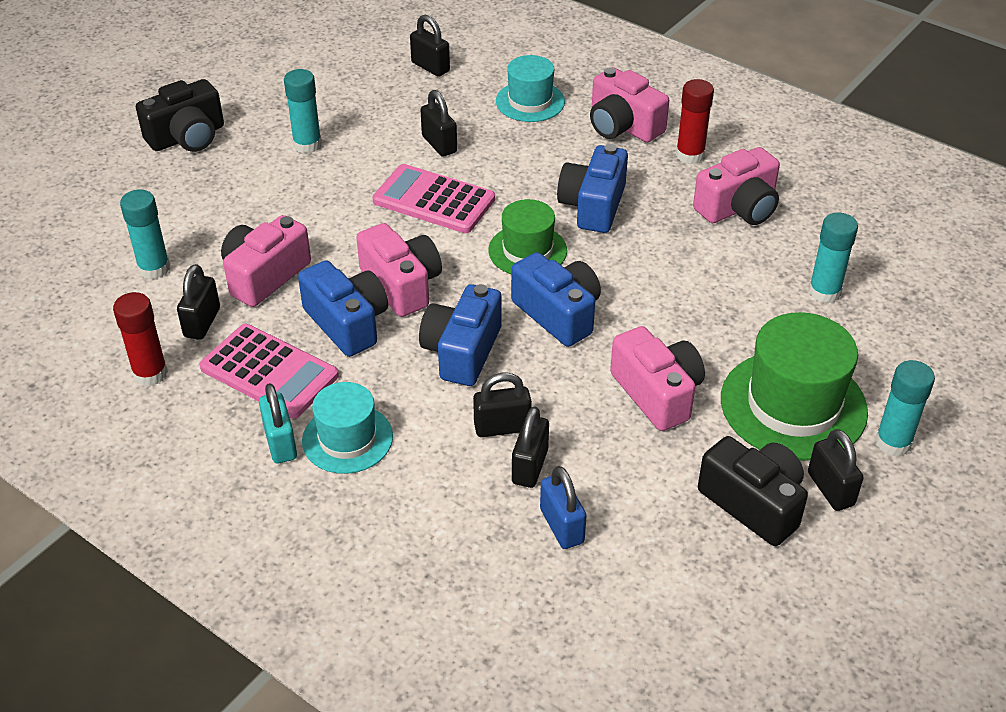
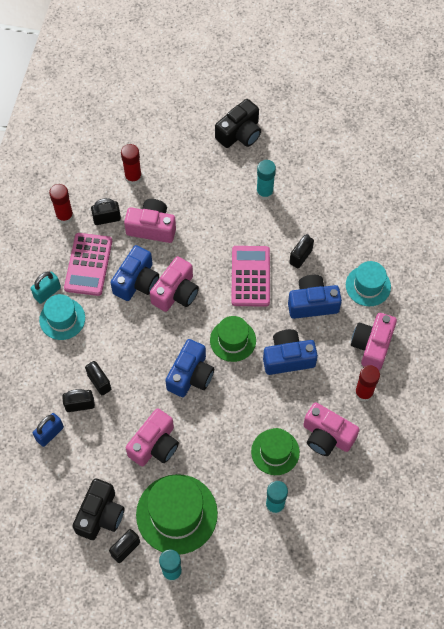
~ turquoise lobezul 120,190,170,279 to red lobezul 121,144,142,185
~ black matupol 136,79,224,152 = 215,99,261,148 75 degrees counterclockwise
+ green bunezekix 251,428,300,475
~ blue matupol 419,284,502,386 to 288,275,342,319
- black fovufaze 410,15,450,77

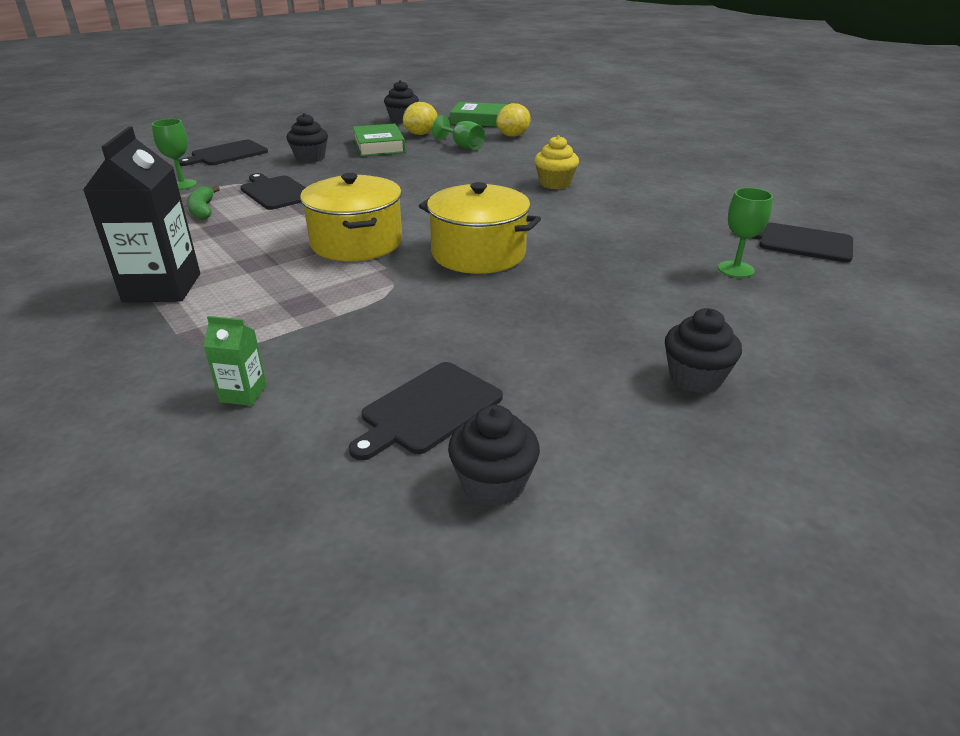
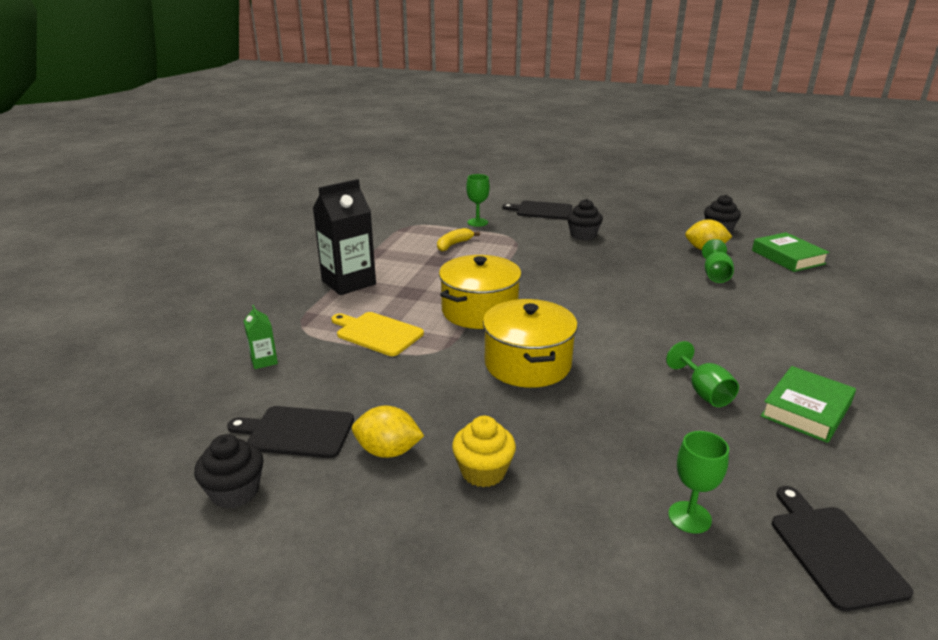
+ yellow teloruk 331,312,424,356
~ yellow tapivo 496,103,531,137 to 352,406,424,458
~ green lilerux 187,186,220,220 to yellow lilerux 437,228,480,252
~ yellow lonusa 534,135,579,189 to 452,416,516,487
+ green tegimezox 666,341,739,407
~ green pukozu 353,124,406,156 to 761,366,856,443
- black teloruk 241,173,306,210
- black lonusa 665,308,742,393

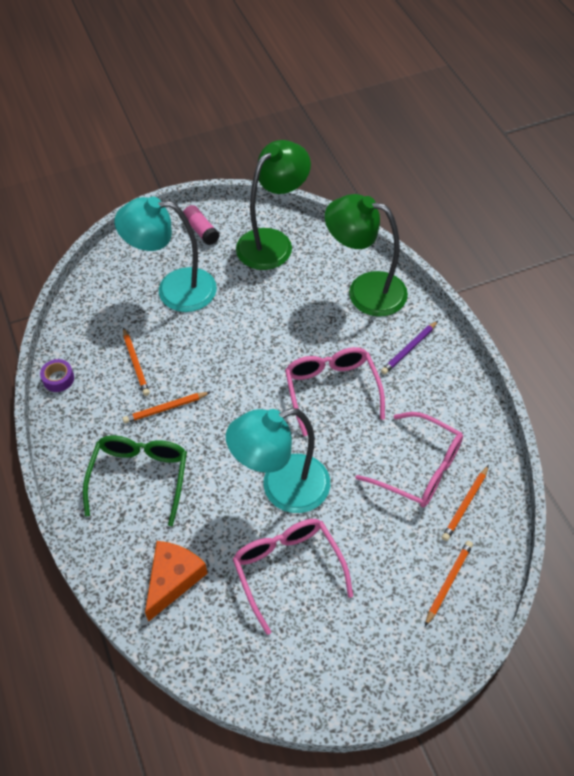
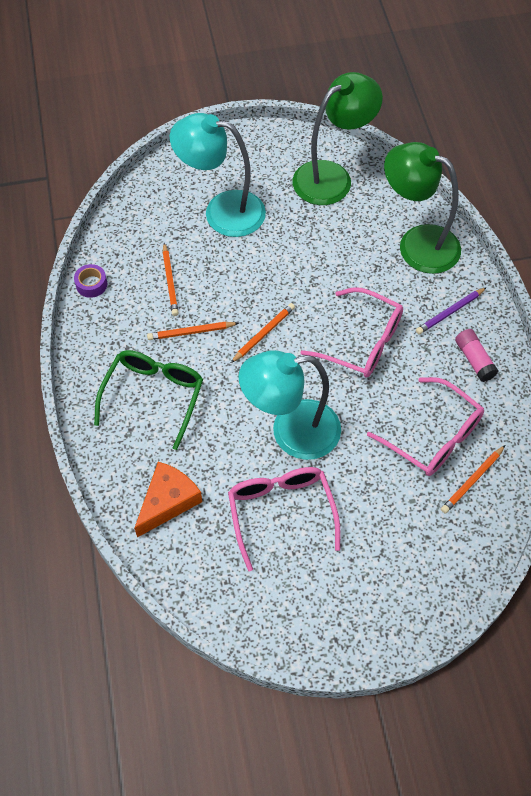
~ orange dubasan 425,541,473,626 to 231,303,295,363
~ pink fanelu 285,347,385,436 = 300,287,403,377 120 degrees clockwise
~ pink lobezul 183,205,220,245 to 455,329,499,382

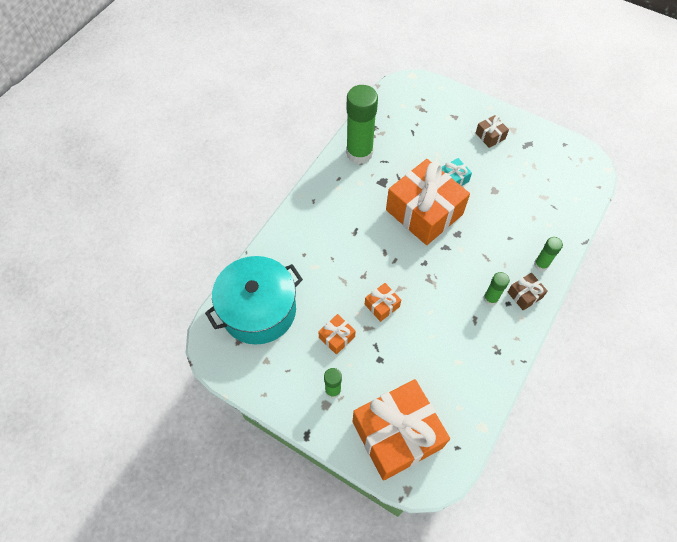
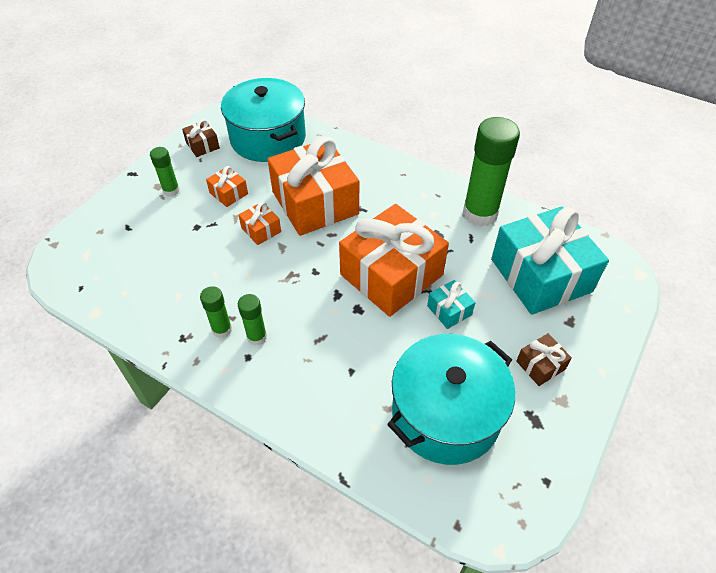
~ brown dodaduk 508,273,548,311 to 182,119,220,157
~ green lobezul 534,237,563,271 to 200,286,232,338
~ orange dodaduk 353,379,450,481 to 268,136,359,236
+ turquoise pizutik 387,334,515,465
+ turquoise dodaduk 491,206,609,315

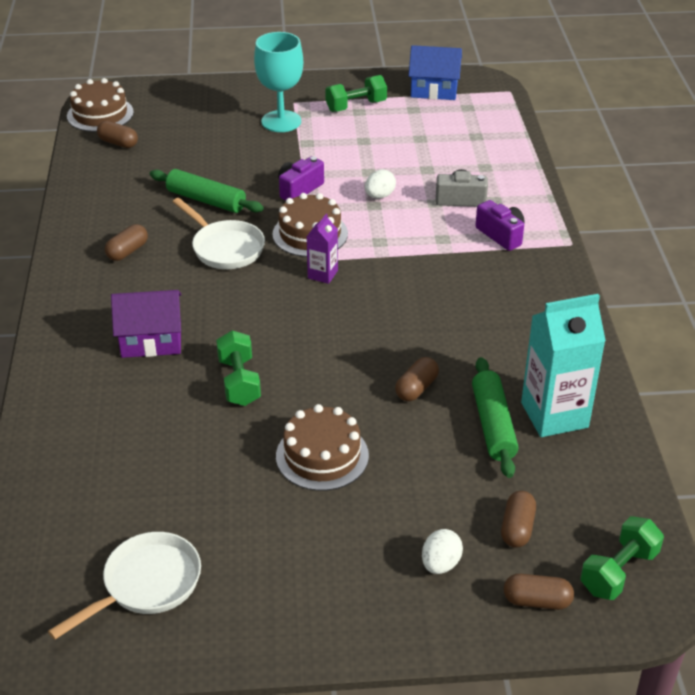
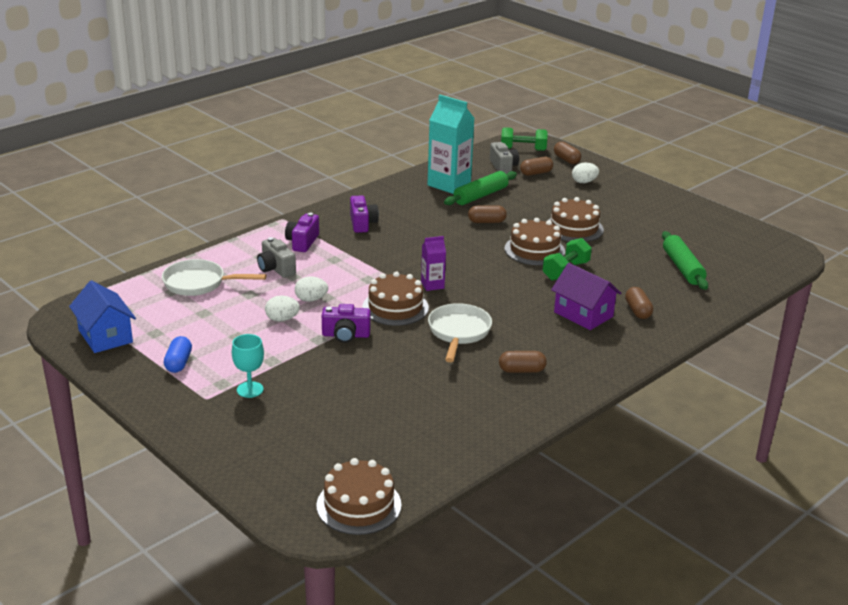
~ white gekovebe 48,532,201,640 to 162,259,266,296
~ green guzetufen 325,75,387,112 to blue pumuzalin 164,336,192,373
~ turquoise tegimezox 254,32,303,132 = 232,334,264,398 x0.59
+ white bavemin 265,296,300,322
+ purple matupol 350,196,379,233
+ grey matupol 490,142,519,174
+ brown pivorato 505,218,565,265
~ brown pumuzalin 97,121,138,148 to 625,287,653,319
~ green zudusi 150,169,264,213 to 662,231,708,290

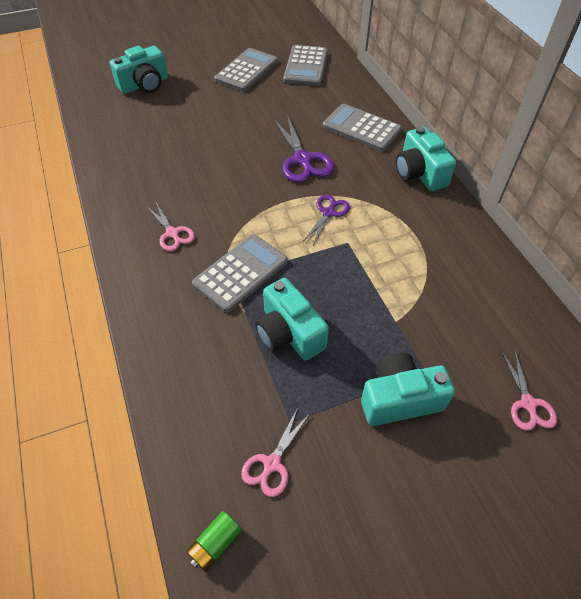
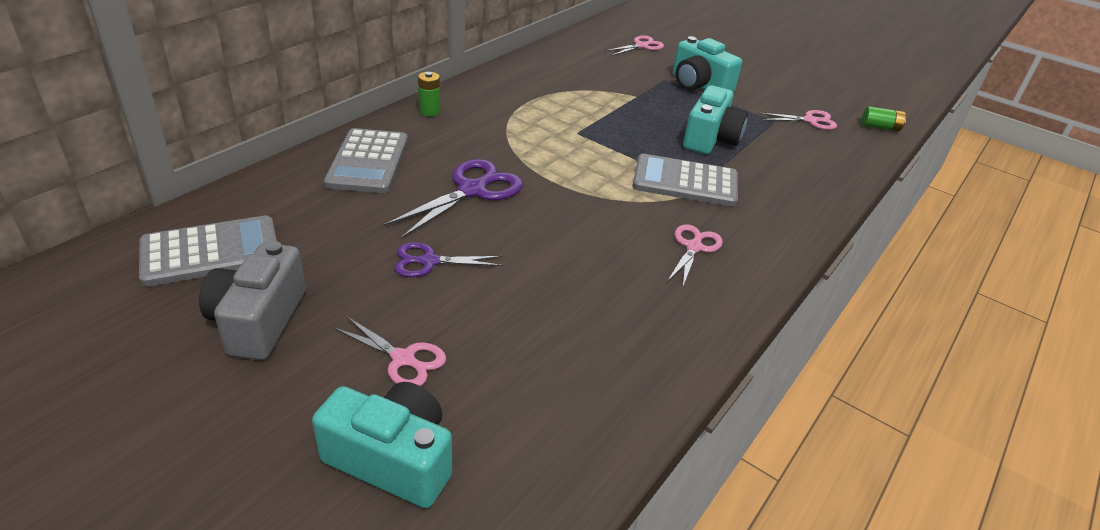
~ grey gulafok 214,48,278,92 to grey matupol 199,241,306,360
+ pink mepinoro 333,316,446,386
~ purple mepinoro 303,195,350,245 to 394,242,503,277
~ turquoise matupol 396,127,456,191 to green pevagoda 418,72,440,116

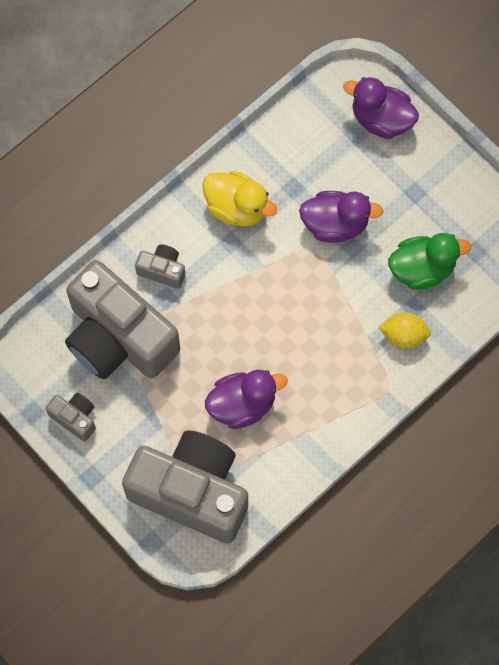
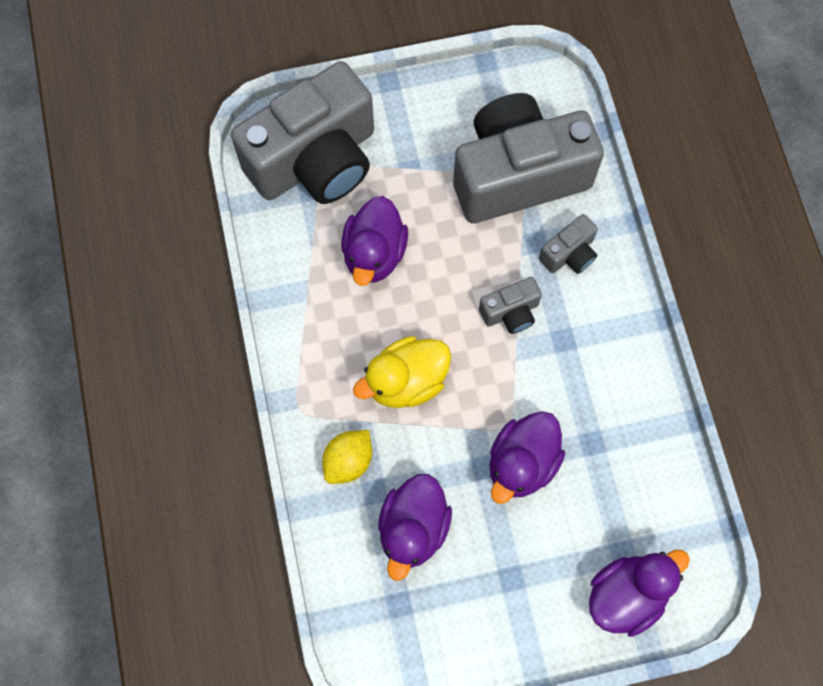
~ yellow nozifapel 202,171,277,227 to 353,336,451,408
~ green nozifapel 388,233,471,290 to purple nozifapel 378,474,452,581
~ grey matupol 45,393,96,441 to 479,277,542,334

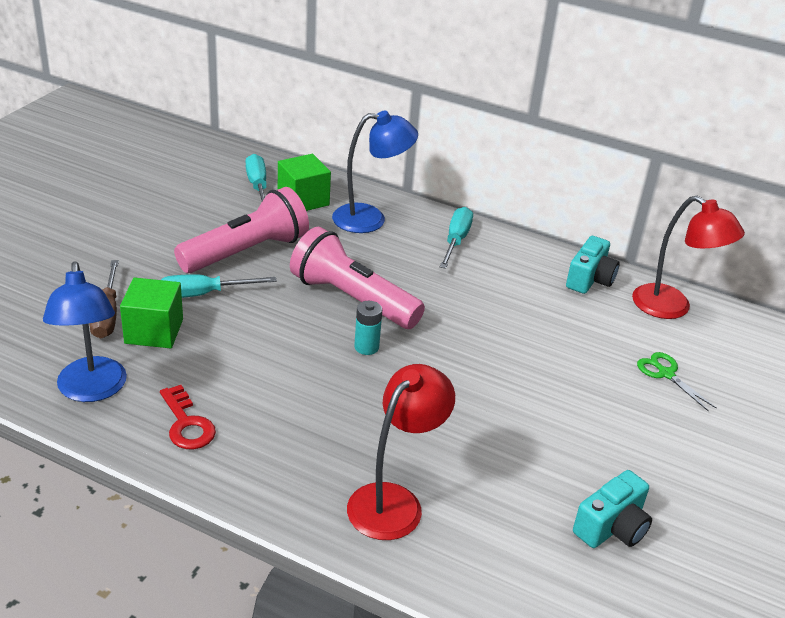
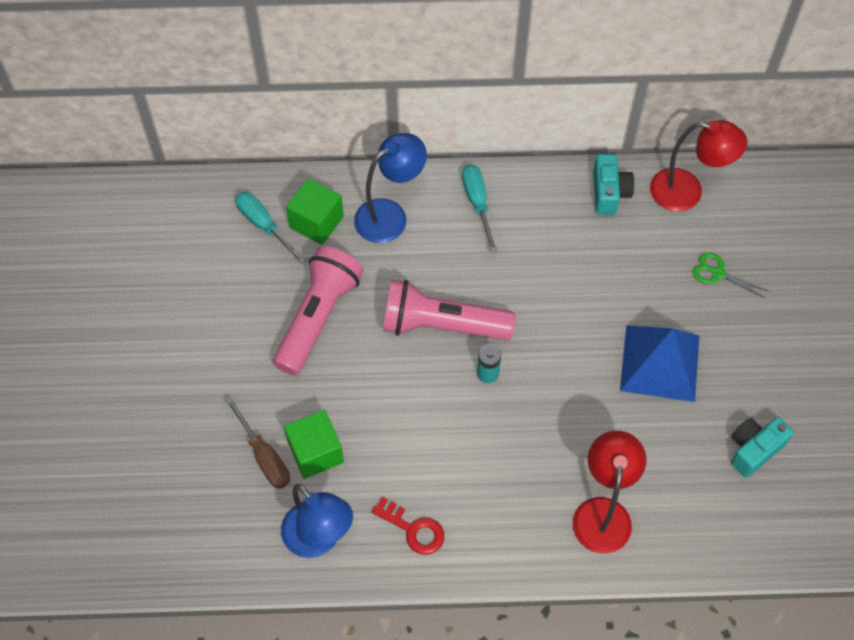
+ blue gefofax 620,325,699,402
~ turquoise matupol 573,470,652,548 = 731,417,794,478 150 degrees counterclockwise
- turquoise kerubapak 161,274,277,298

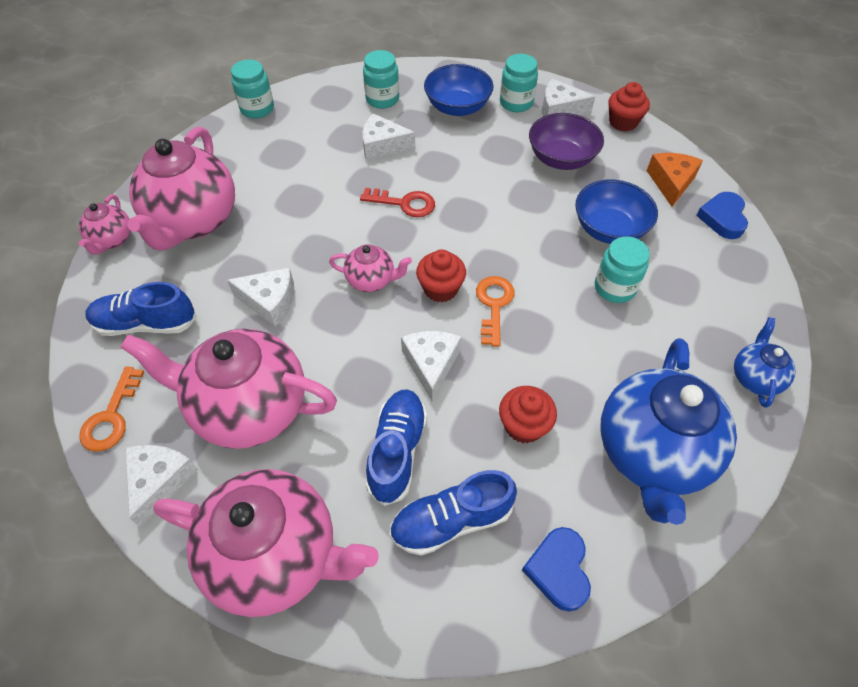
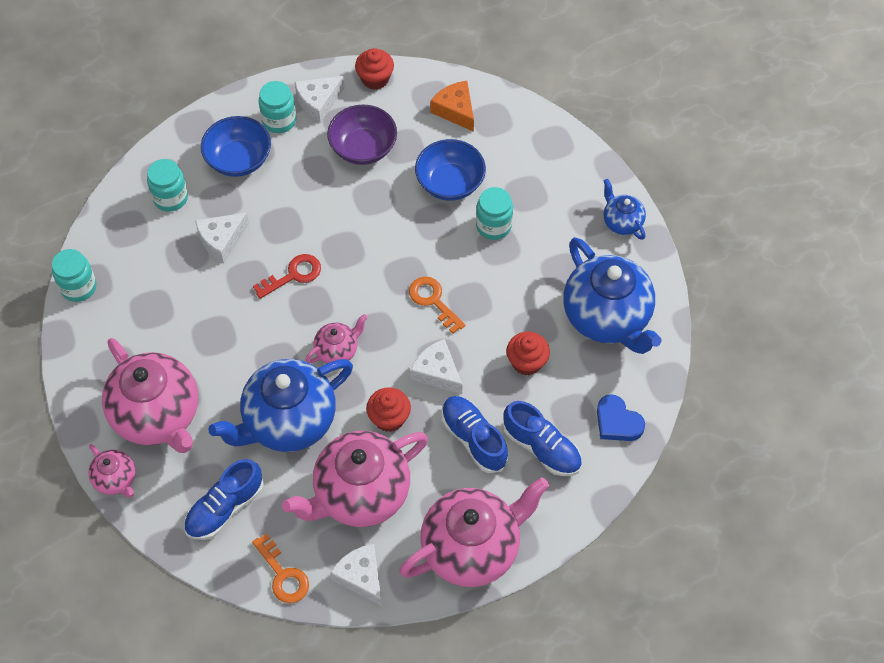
~ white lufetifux 227,268,294,326 to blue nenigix 208,359,353,452
~ red lonusa 416,250,466,302 to 366,387,411,432
~ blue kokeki 389,470,517,556 = 503,401,582,476 75 degrees counterclockwise
- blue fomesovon 696,192,748,239

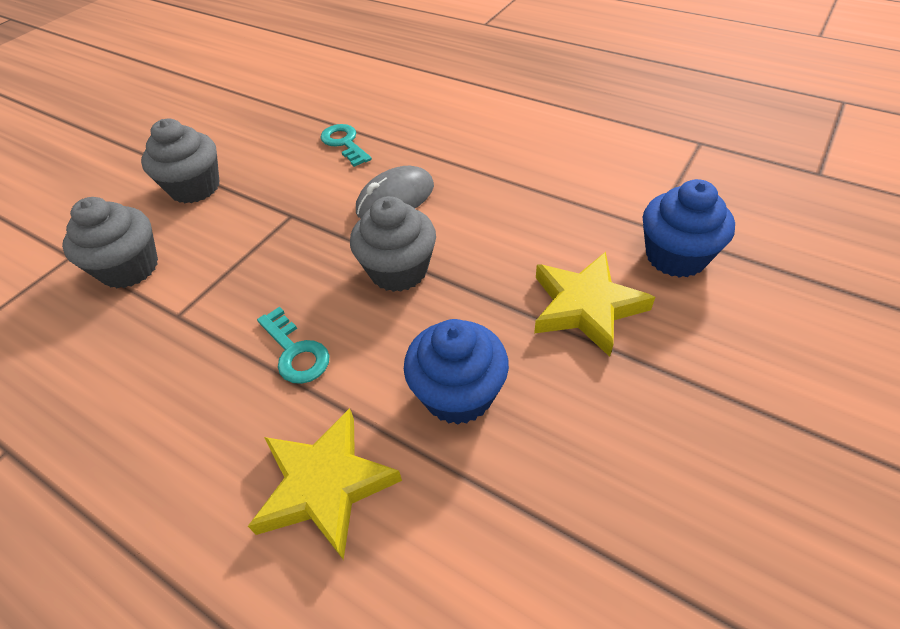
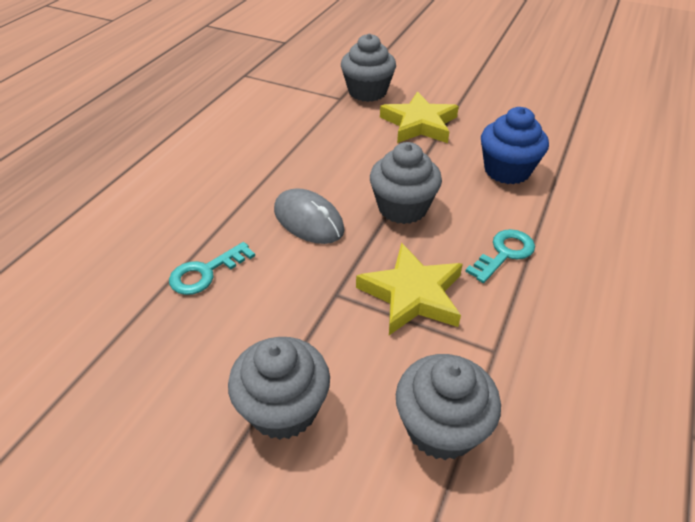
~ blue lonusa 643,179,735,278 to grey lonusa 341,33,396,102
~ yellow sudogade 248,408,402,560 to 356,243,463,335

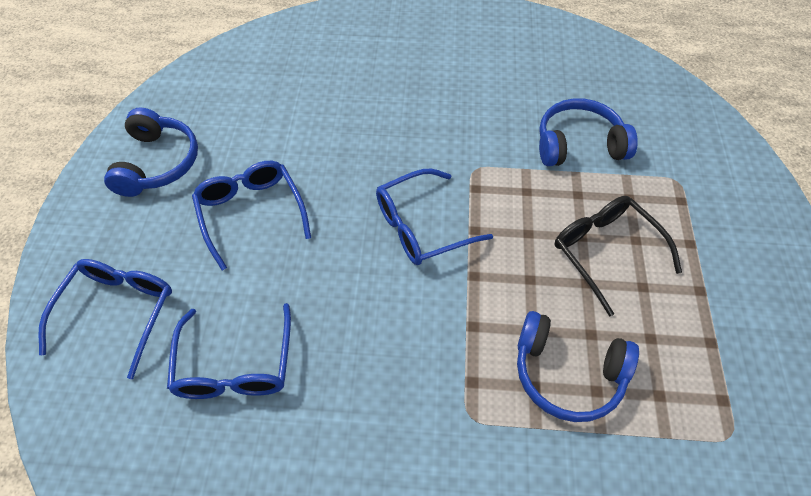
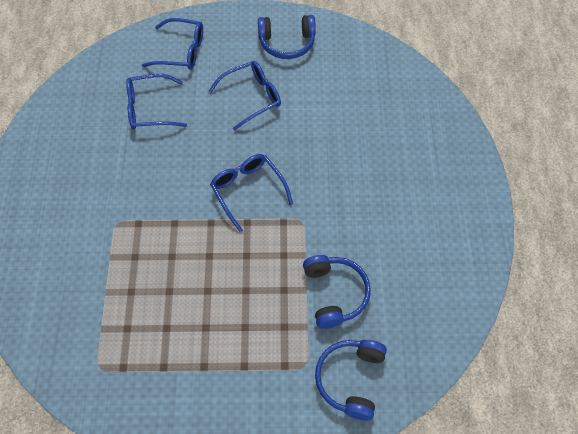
~ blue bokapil 517,311,639,422 to 315,340,387,420
- black fanelu 554,196,682,317

